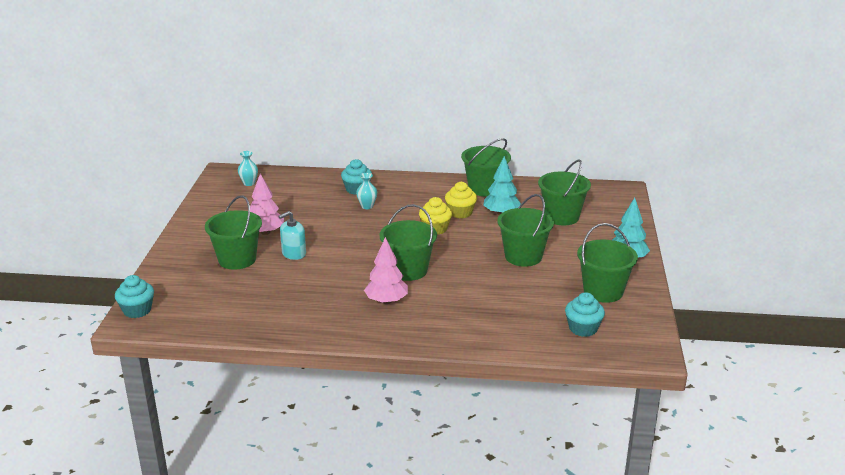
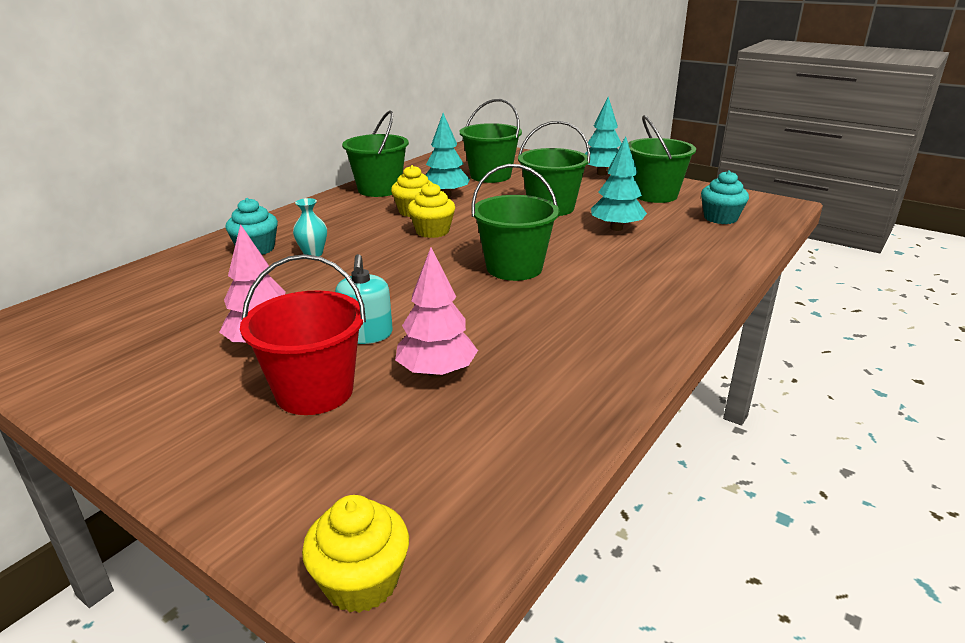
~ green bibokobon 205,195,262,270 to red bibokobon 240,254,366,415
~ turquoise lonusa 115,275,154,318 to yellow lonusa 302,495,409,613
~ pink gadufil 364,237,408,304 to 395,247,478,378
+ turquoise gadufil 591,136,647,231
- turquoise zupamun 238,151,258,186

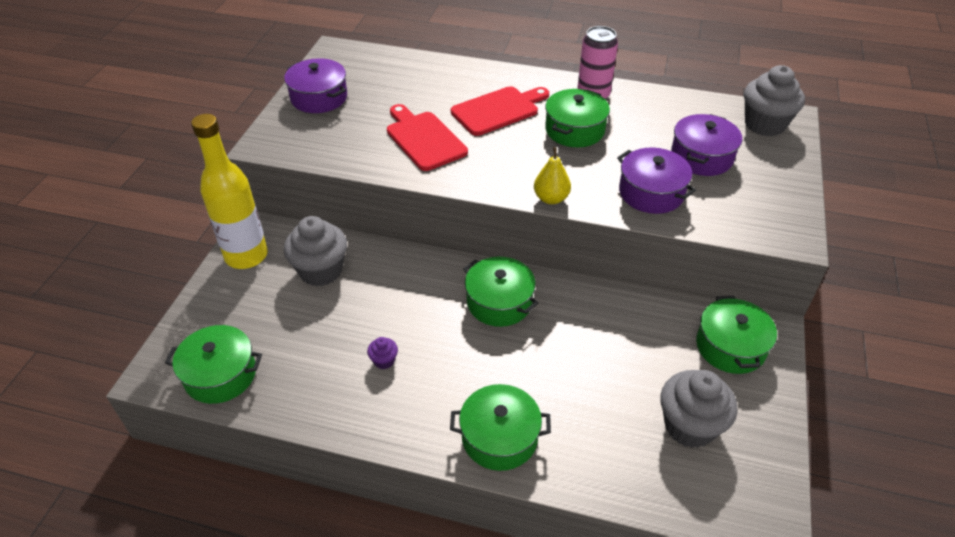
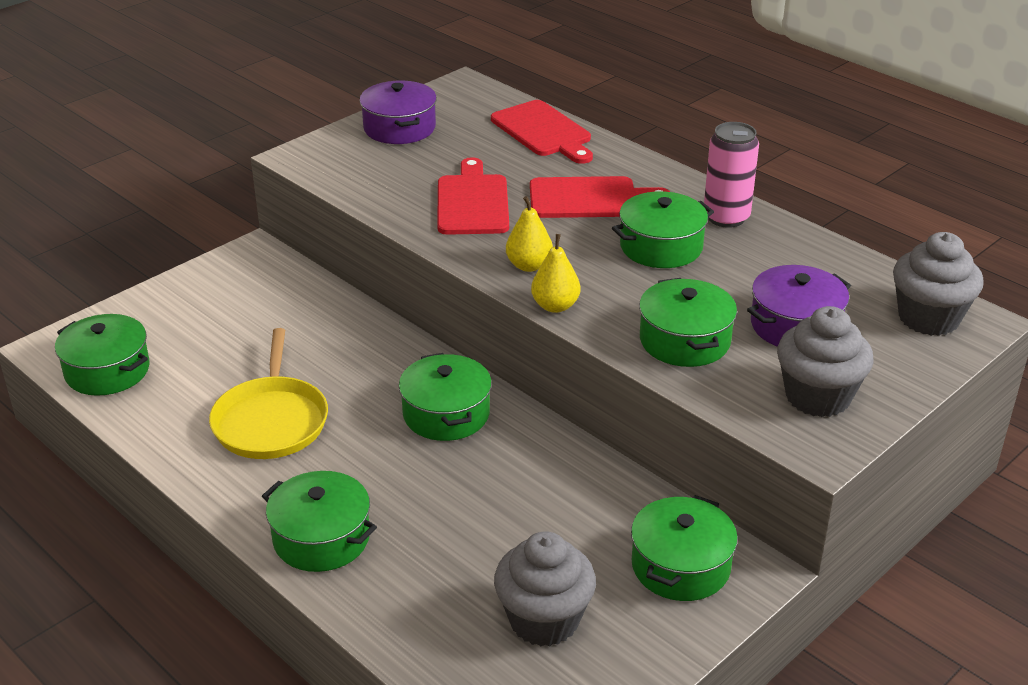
~ purple lonusa 367,337,398,369 to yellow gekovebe 209,328,328,459
+ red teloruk 491,100,593,164
+ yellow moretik 506,196,553,272
~ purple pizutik 617,148,696,214 to green pizutik 639,278,737,367
~ grey lonusa 284,216,347,286 to 777,306,874,417
- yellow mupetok 191,114,268,269

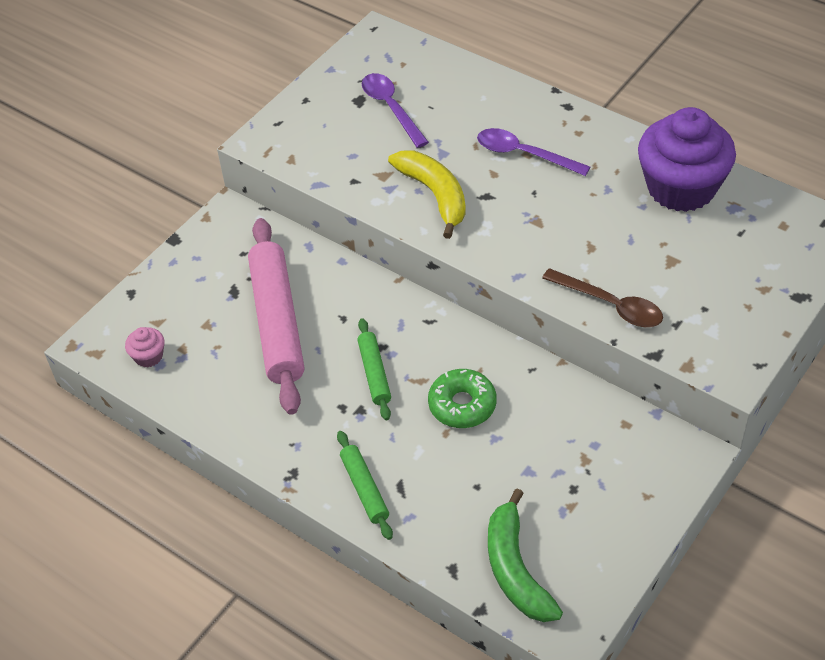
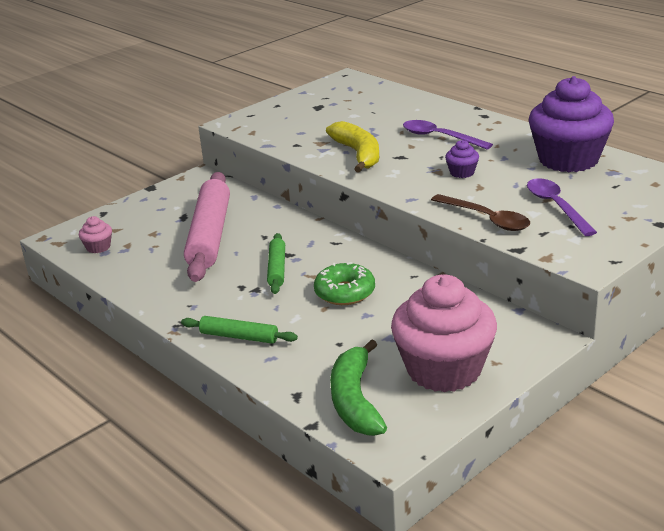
~ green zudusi 337,431,393,540 = 181,316,298,344 60 degrees counterclockwise
+ pink lonusa 391,275,497,392
+ purple lonusa 445,140,479,178
~ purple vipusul 362,73,429,148 to 527,178,597,236

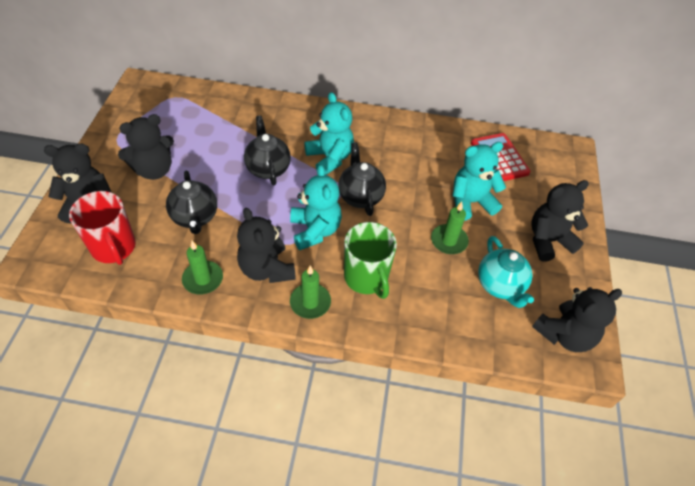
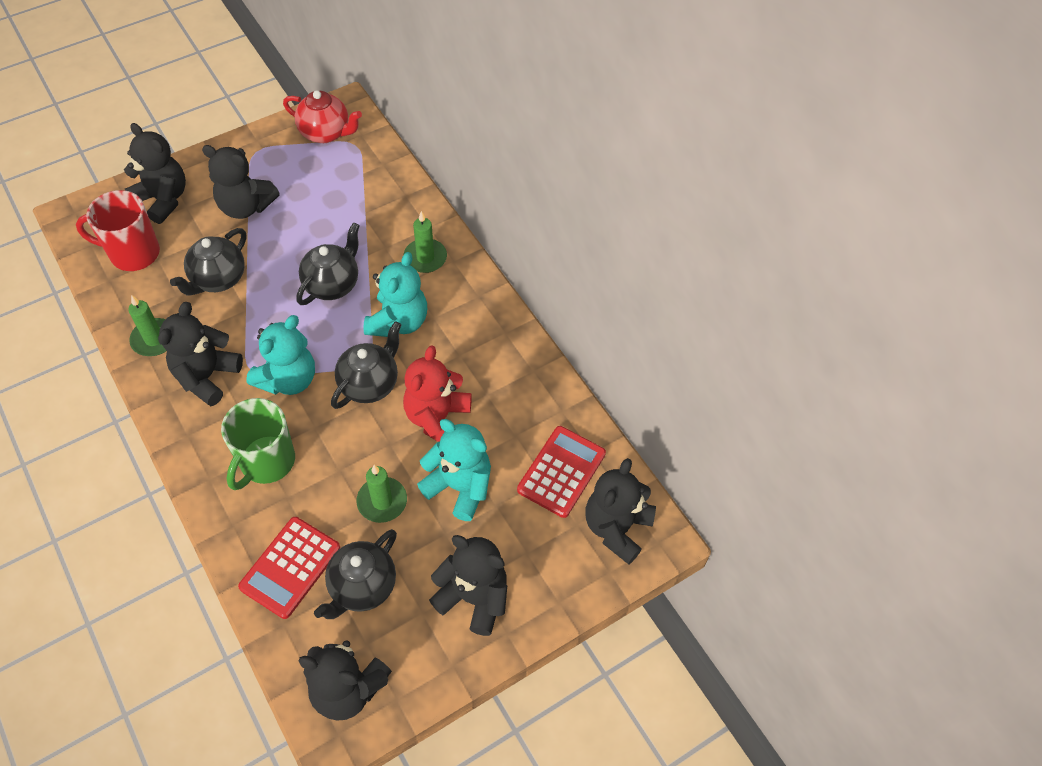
~ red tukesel 69,191,136,265 = 76,190,160,271 75 degrees clockwise
+ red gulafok 238,517,340,619
+ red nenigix 283,90,362,143
~ turquoise nenigix 478,236,534,308 to black nenigix 314,529,397,619
+ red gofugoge 403,346,472,442
~ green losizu 290,265,331,319 to 404,211,447,273
+ black gofugoge 586,458,656,565

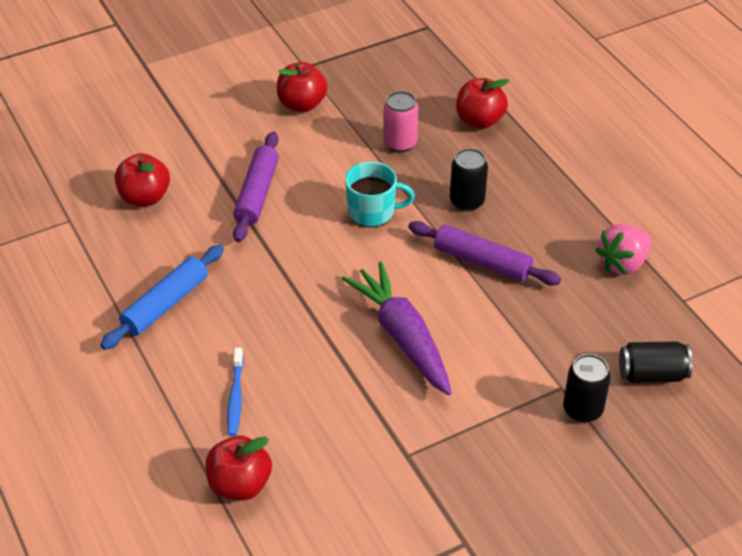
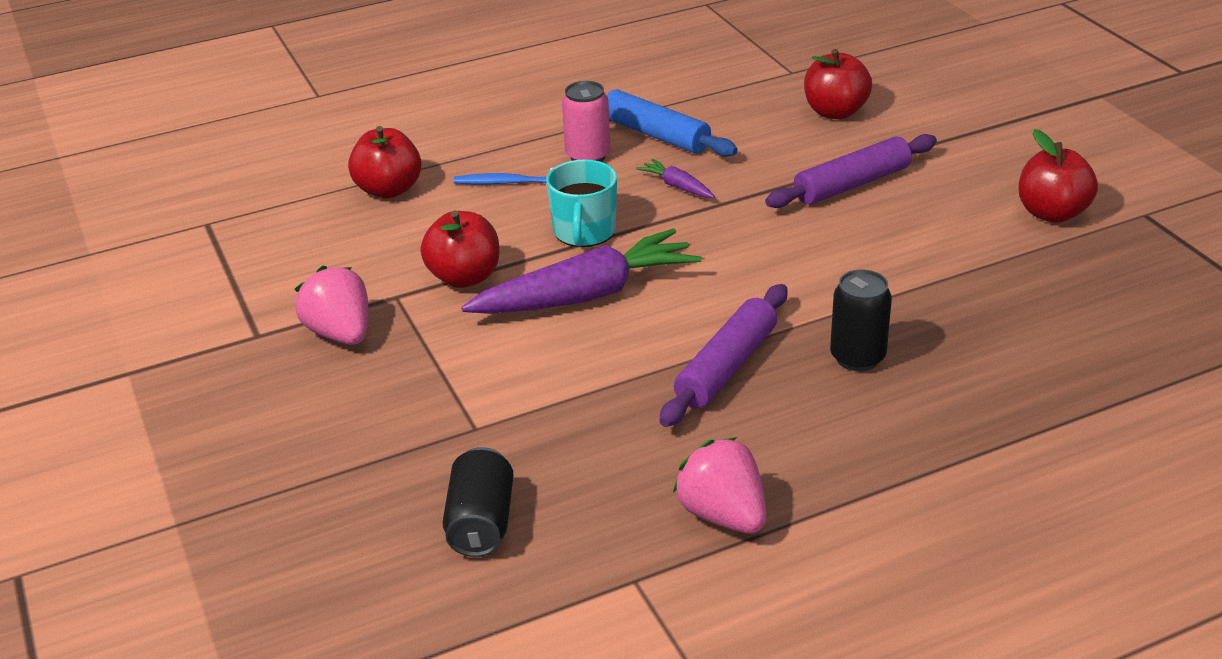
+ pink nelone 295,266,368,345
~ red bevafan 456,78,509,129 to 420,210,499,288
~ turquoise tukesel 345,161,415,227 to 546,160,617,247
~ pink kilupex 383,91,418,152 to 562,81,610,162
+ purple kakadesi 636,159,715,198
~ purple zudusi 233,132,279,242 = 765,134,937,208 45 degrees counterclockwise
- black kilupex 563,354,611,423

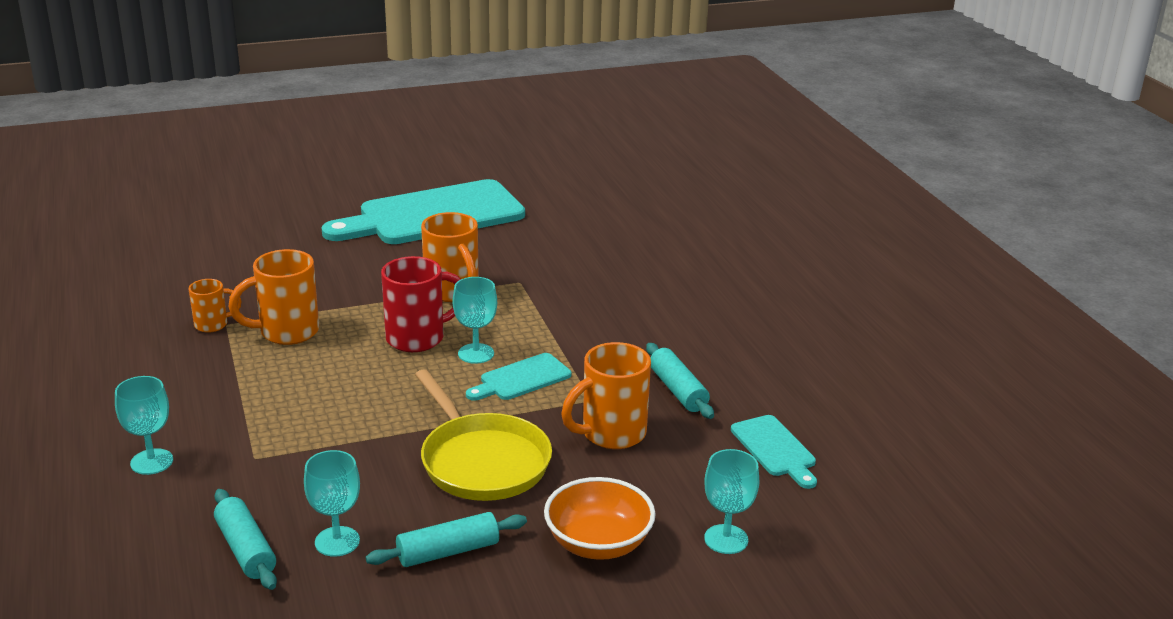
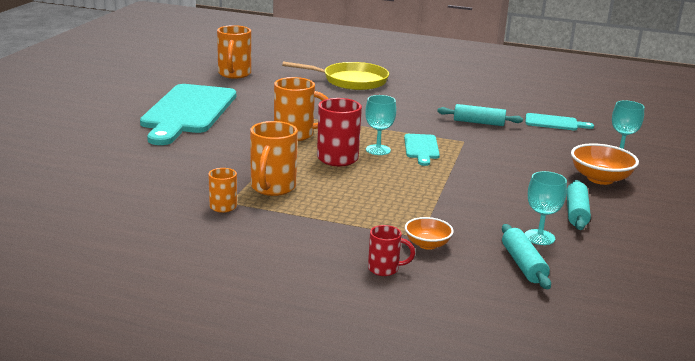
~ orange tukesel 561,342,651,449 to 217,25,251,78
~ yellow gekovebe 415,369,552,501 to 282,62,389,90
~ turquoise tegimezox 115,376,173,475 to red tukesel 368,225,415,276
+ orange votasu 405,217,454,250
~ turquoise zudusi 214,489,277,590 = 502,224,551,289 75 degrees clockwise

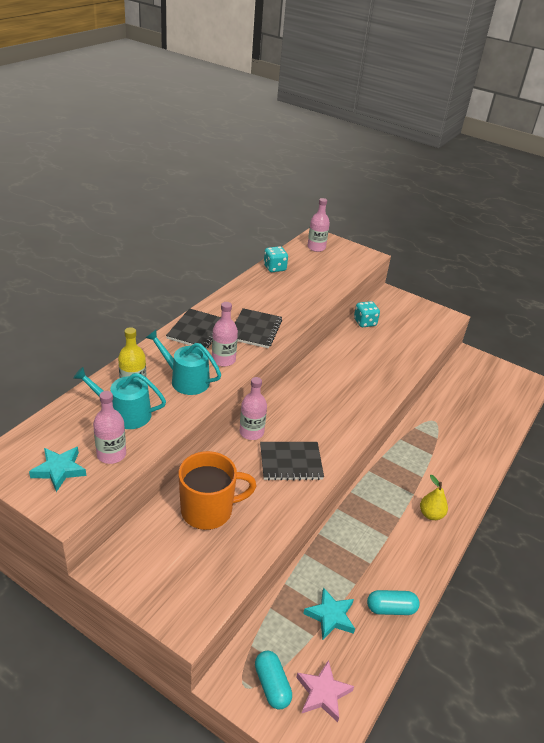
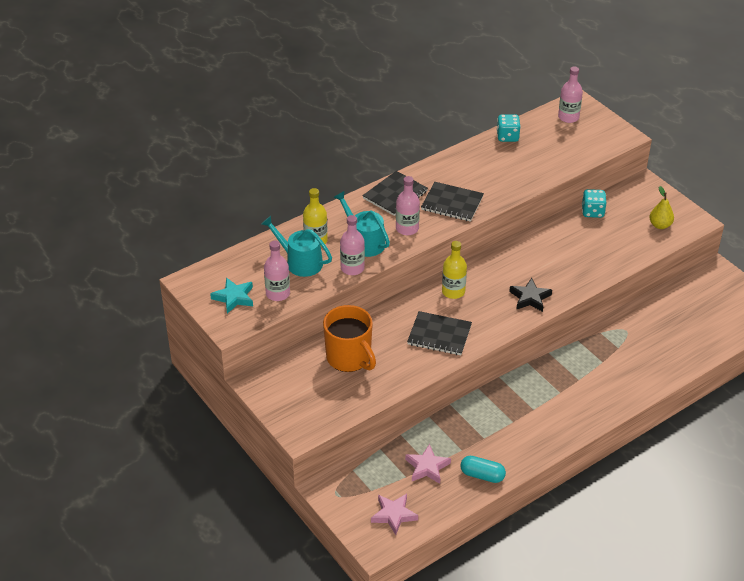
~ orange tukesel 178,451,257,530 = 323,305,376,372 45 degrees clockwise
~ pink mupetok 240,377,267,440 to 340,215,365,275
~ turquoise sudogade 303,587,355,640 to pink sudogade 405,444,451,484
~ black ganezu 235,308,282,348 = 421,182,484,222 75 degrees clockwise
+ yellow mupetok 442,241,467,299
+ black sudogade 509,278,552,312
~ yellow moretik 420,475,448,520 to 649,186,674,229
- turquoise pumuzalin 255,651,292,710

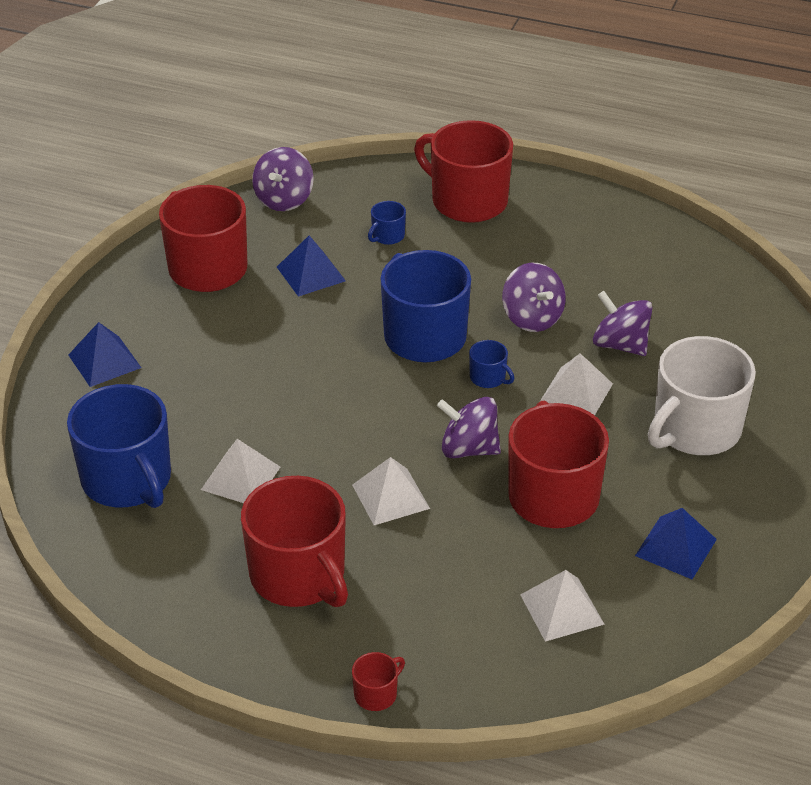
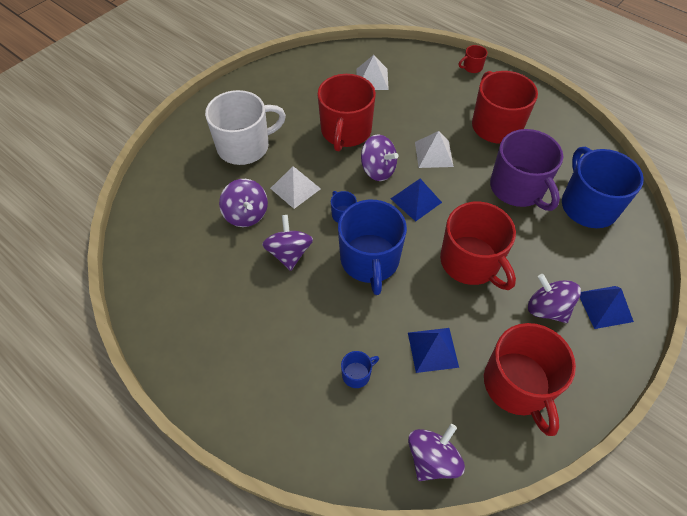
~ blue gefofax 635,508,717,579 to 391,179,442,221
~ red tukesel 414,120,513,223 to 440,202,516,290
~ white gefofax 201,439,280,503 to purple tukesel 490,129,563,211
+ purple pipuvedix 528,274,581,323

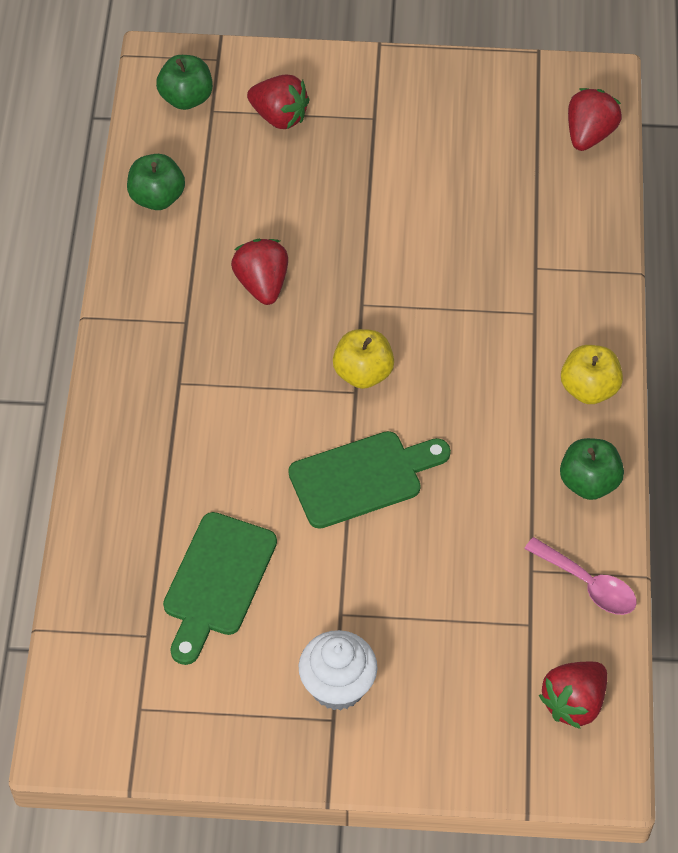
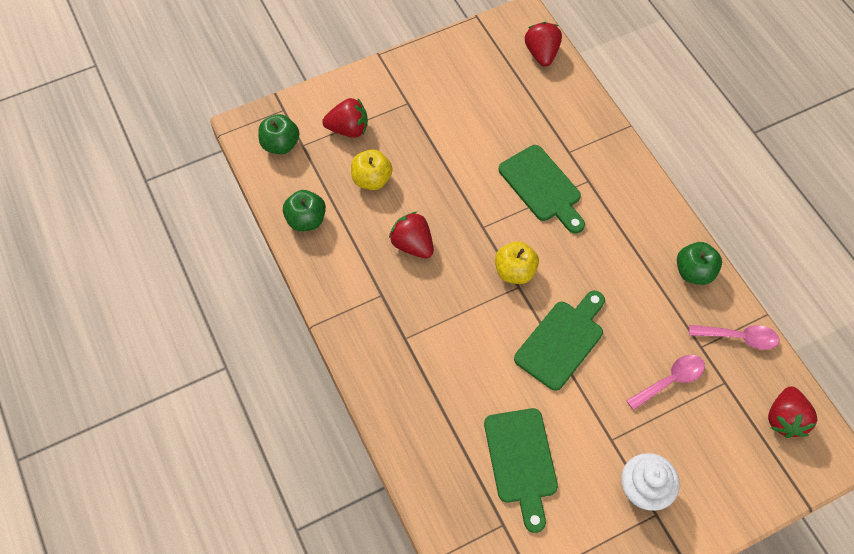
~ yellow bevafan 561,345,623,404 to 351,149,393,190
+ green teloruk 499,145,585,233
+ pink vipusul 626,355,705,410

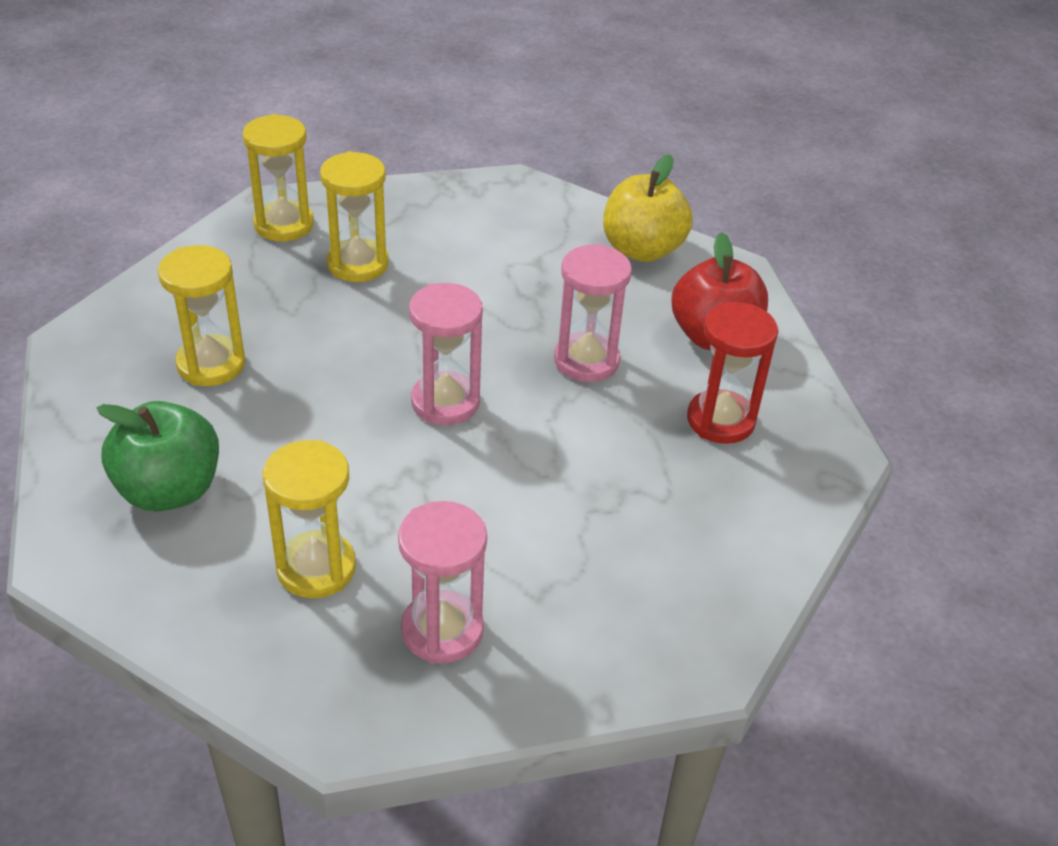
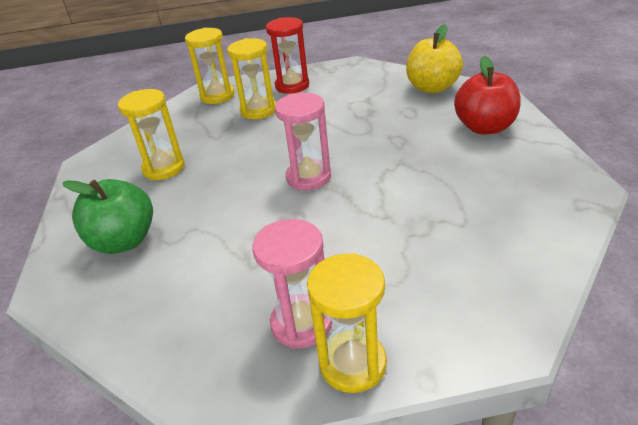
~ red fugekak 687,302,778,444 to 266,17,309,94
~ yellow fugekak 263,440,356,598 to 307,253,387,393
- pink fugekak 554,244,632,382

